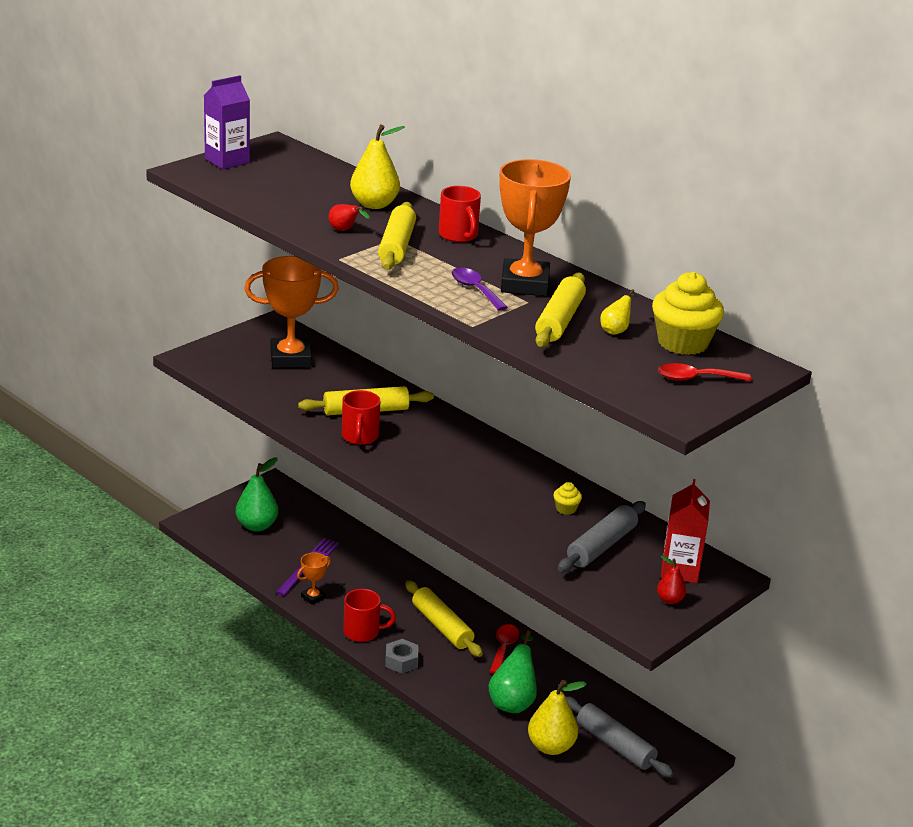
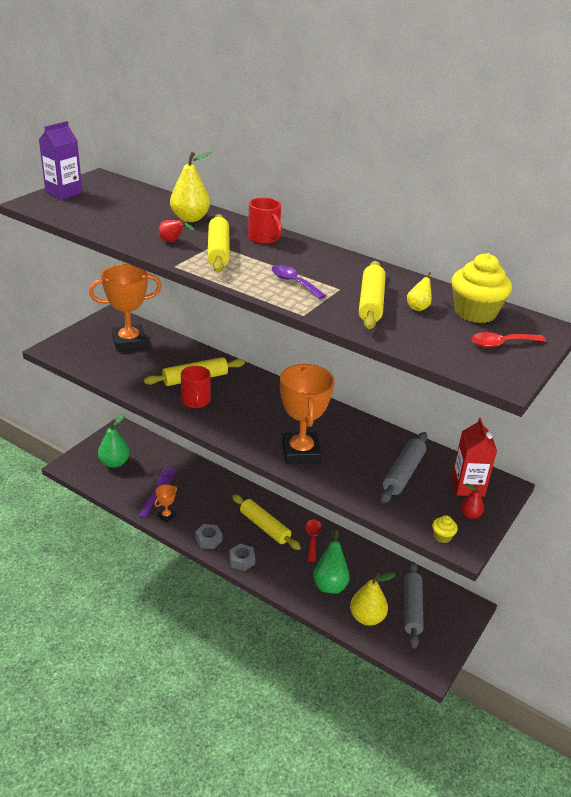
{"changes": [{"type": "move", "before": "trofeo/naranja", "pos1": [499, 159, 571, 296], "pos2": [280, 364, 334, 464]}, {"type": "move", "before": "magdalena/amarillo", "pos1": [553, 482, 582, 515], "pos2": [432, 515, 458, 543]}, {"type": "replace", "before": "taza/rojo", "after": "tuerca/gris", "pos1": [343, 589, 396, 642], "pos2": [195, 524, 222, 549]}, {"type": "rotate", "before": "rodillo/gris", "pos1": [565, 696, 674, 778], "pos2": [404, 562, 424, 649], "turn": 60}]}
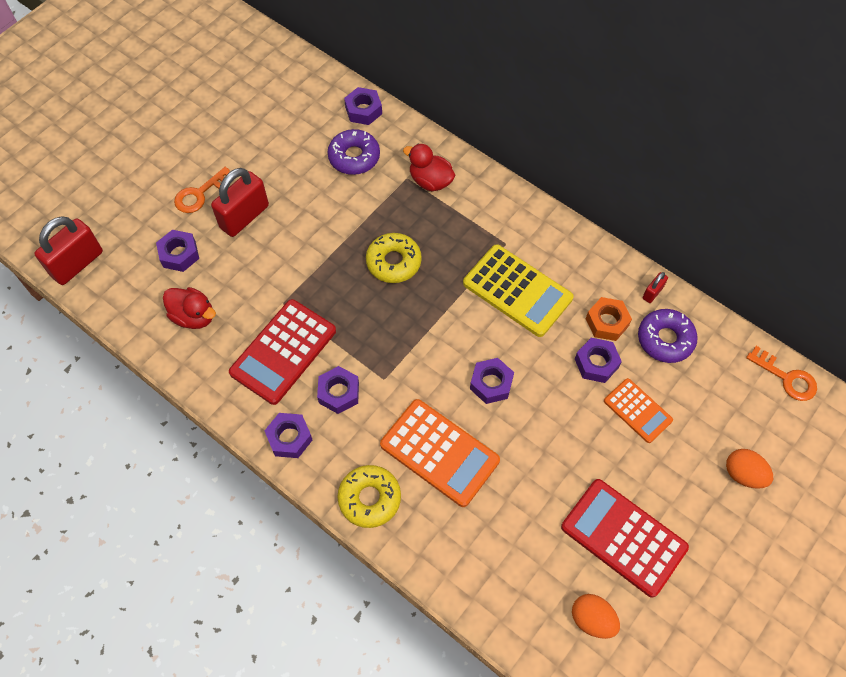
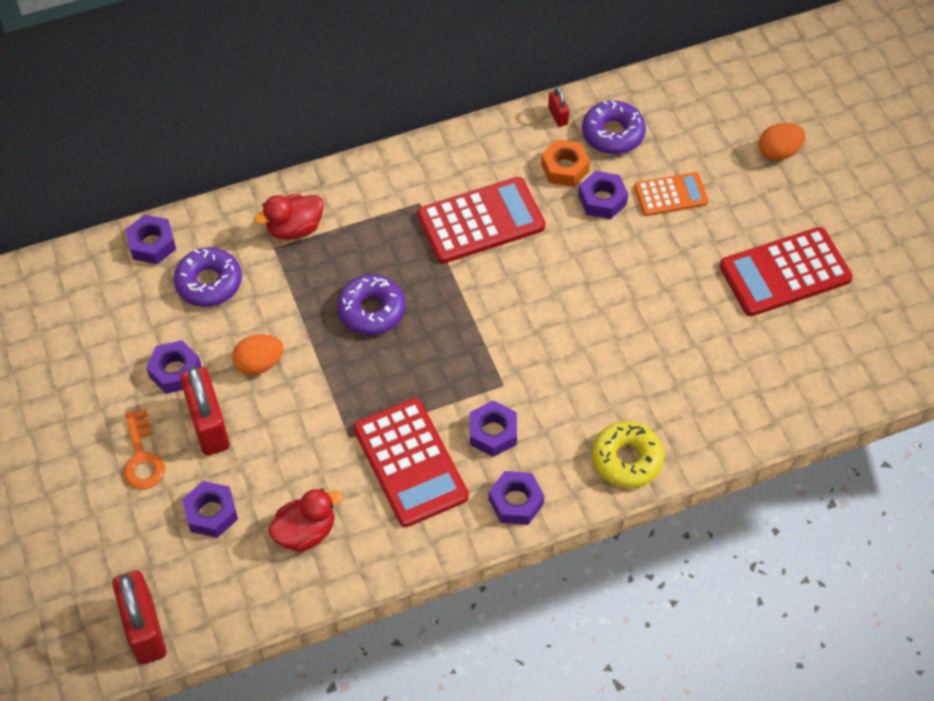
{"changes": [{"type": "delete", "before": "calculadora/naranja", "pos1": [380, 399, 500, 507]}, {"type": "delete", "before": "llave/naranja", "pos1": [746, 346, 817, 401]}, {"type": "move", "before": "tuerca/morado", "pos1": [470, 358, 514, 404], "pos2": [146, 340, 201, 394]}, {"type": "move", "before": "huevo/naranja", "pos1": [572, 594, 620, 639], "pos2": [232, 334, 284, 375]}, {"type": "recolor", "before": "rosquilla/amarillo", "after": "rosquilla/morado", "pos1": [366, 233, 422, 283], "pos2": [337, 275, 405, 335]}, {"type": "recolor", "before": "calculadora/amarillo", "after": "calculadora/rojo", "pos1": [463, 244, 573, 337], "pos2": [417, 177, 546, 263]}]}
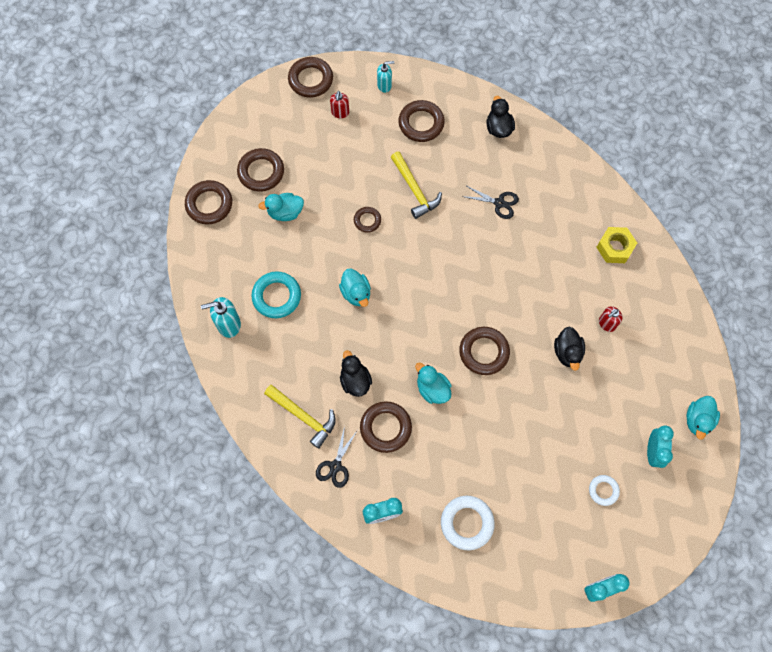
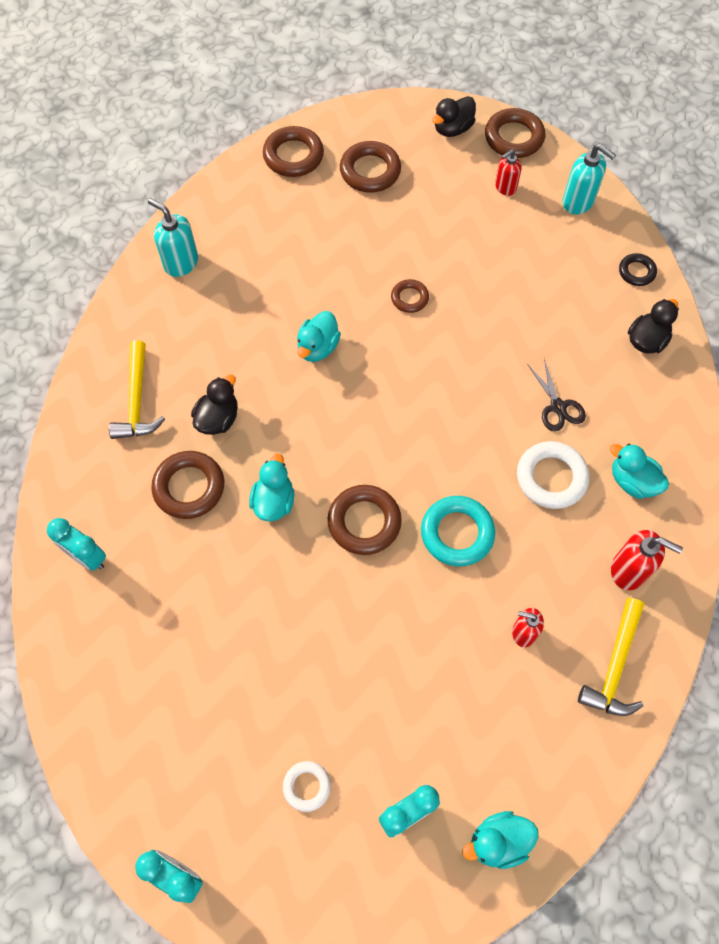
{"changes": [{"type": "delete", "before": "tijeras/negro", "pos1": [316, 426, 357, 488]}, {"type": "delete", "before": "anillo/marrón", "pos1": [398, 100, 445, 142]}, {"type": "insert", "after": "anillo/negro", "pos2": [619, 253, 657, 286]}, {"type": "move", "before": "anillo/turquesa", "pos1": [251, 271, 301, 318], "pos2": [421, 496, 495, 566]}, {"type": "move", "before": "pato/turquesa", "pos1": [258, 193, 304, 221], "pos2": [610, 444, 669, 499]}, {"type": "move", "before": "martillo/amarillo", "pos1": [391, 152, 442, 219], "pos2": [578, 598, 644, 716]}, {"type": "move", "before": "anillo/blanco", "pos1": [441, 496, 495, 550], "pos2": [517, 441, 590, 509]}, {"type": "move", "before": "pato/negro", "pos1": [554, 327, 585, 371], "pos2": [432, 96, 476, 137]}, {"type": "replace", "before": "tuerca/amarillo", "after": "dispensador de jabón/rojo", "pos1": [596, 227, 637, 263], "pos2": [611, 530, 683, 590]}, {"type": "resize", "before": "dispensador de jabón/turquesa", "pos1": [377, 61, 394, 93], "pos2": [563, 144, 616, 214], "scale": 1.51}]}
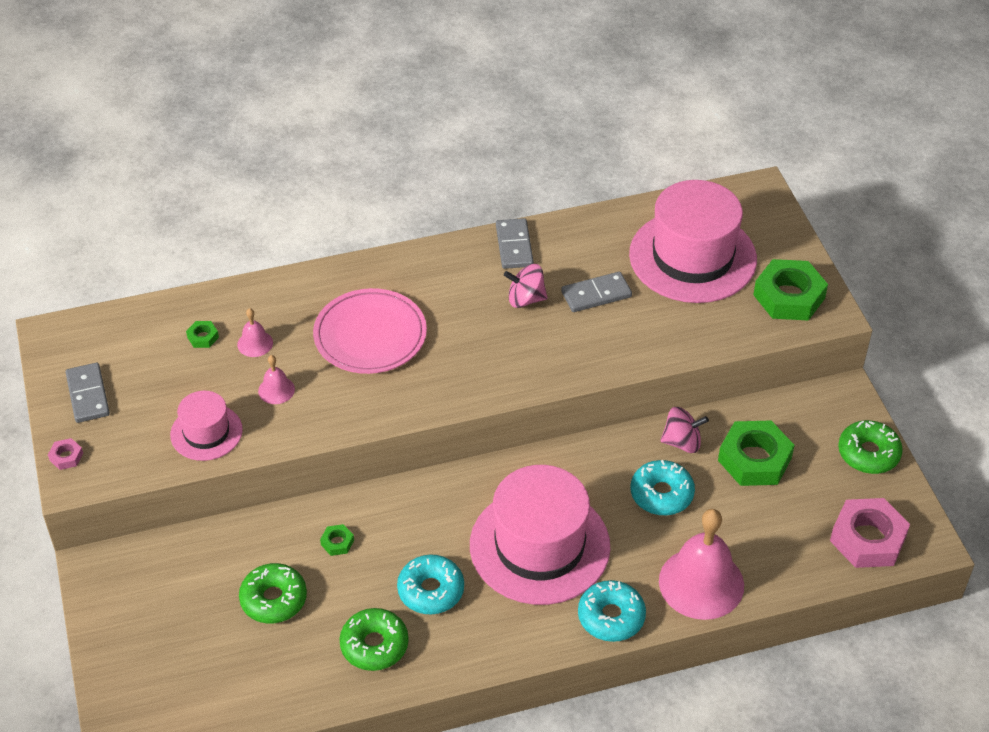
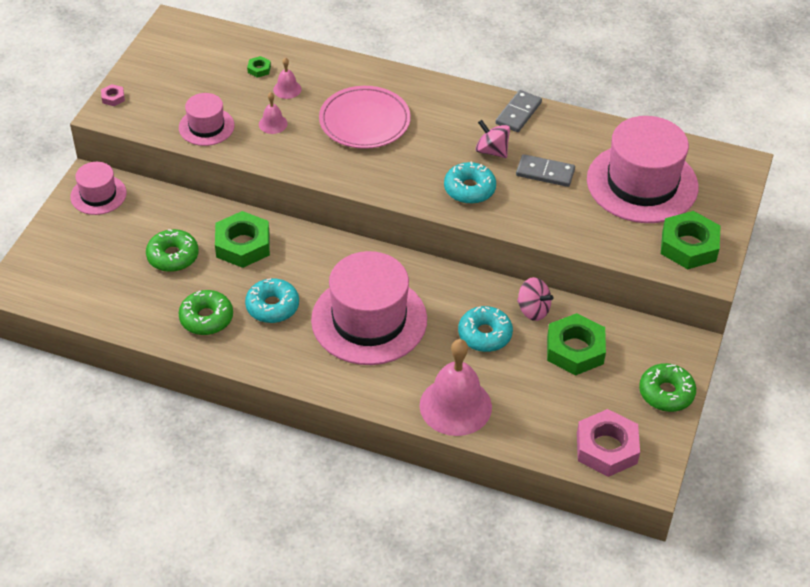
{"changes": [{"type": "delete", "before": "ficha de dominó/gris", "pos1": [66, 363, 110, 423]}, {"type": "insert", "after": "sombrero/rosa", "pos2": [70, 162, 127, 215]}, {"type": "move", "before": "rosquilla/turquesa", "pos1": [578, 580, 646, 642], "pos2": [444, 162, 496, 204]}, {"type": "resize", "before": "tuerca/verde", "pos1": [320, 524, 354, 556], "pos2": [215, 211, 270, 268], "scale": 2.3}]}
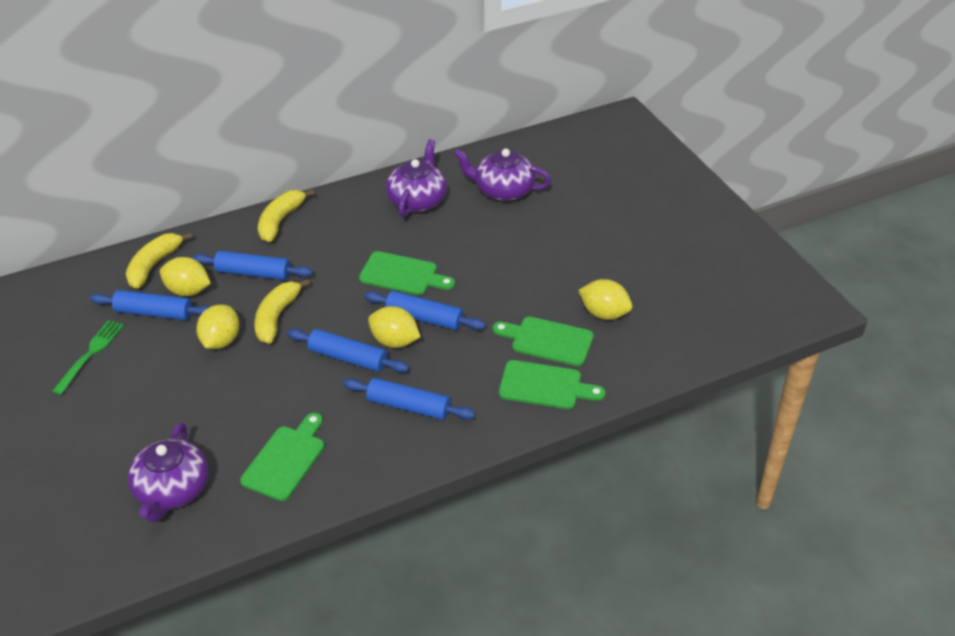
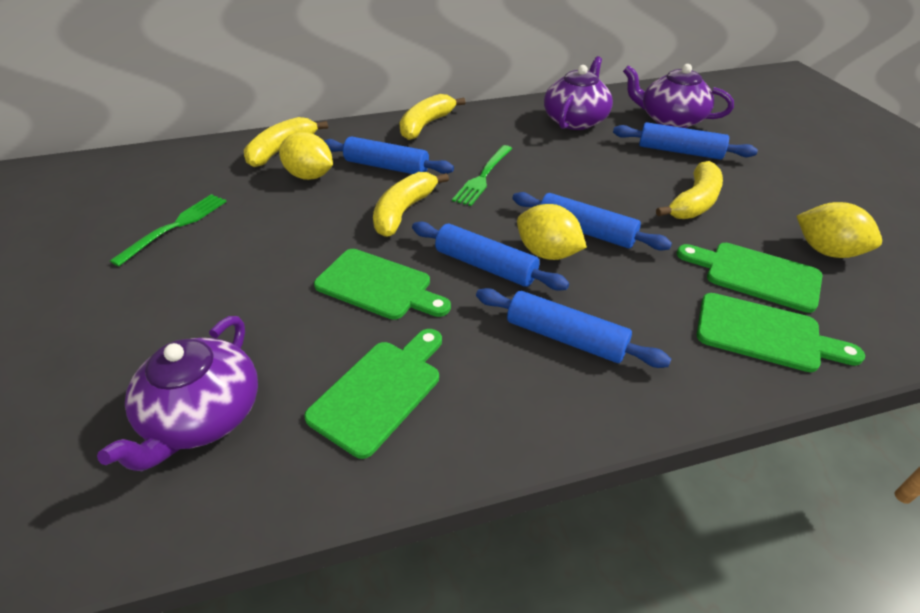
{"changes": [{"type": "delete", "before": "limón/amarillo", "pos1": [196, 304, 240, 349]}, {"type": "insert", "after": "tenedor/verde", "pos2": [452, 145, 512, 206]}, {"type": "insert", "after": "plátano/amarillo", "pos2": [656, 161, 723, 219]}, {"type": "move", "before": "rodillo/azul", "pos1": [90, 290, 209, 320], "pos2": [613, 122, 758, 160]}, {"type": "move", "before": "tabla de cortar/verde", "pos1": [359, 251, 455, 295], "pos2": [314, 249, 451, 320]}]}
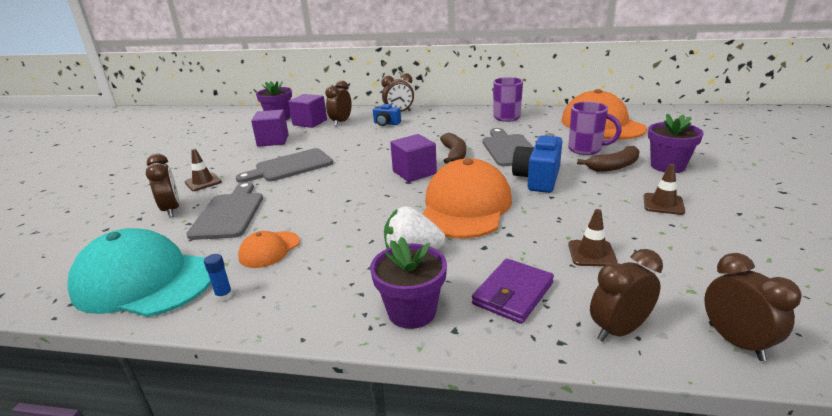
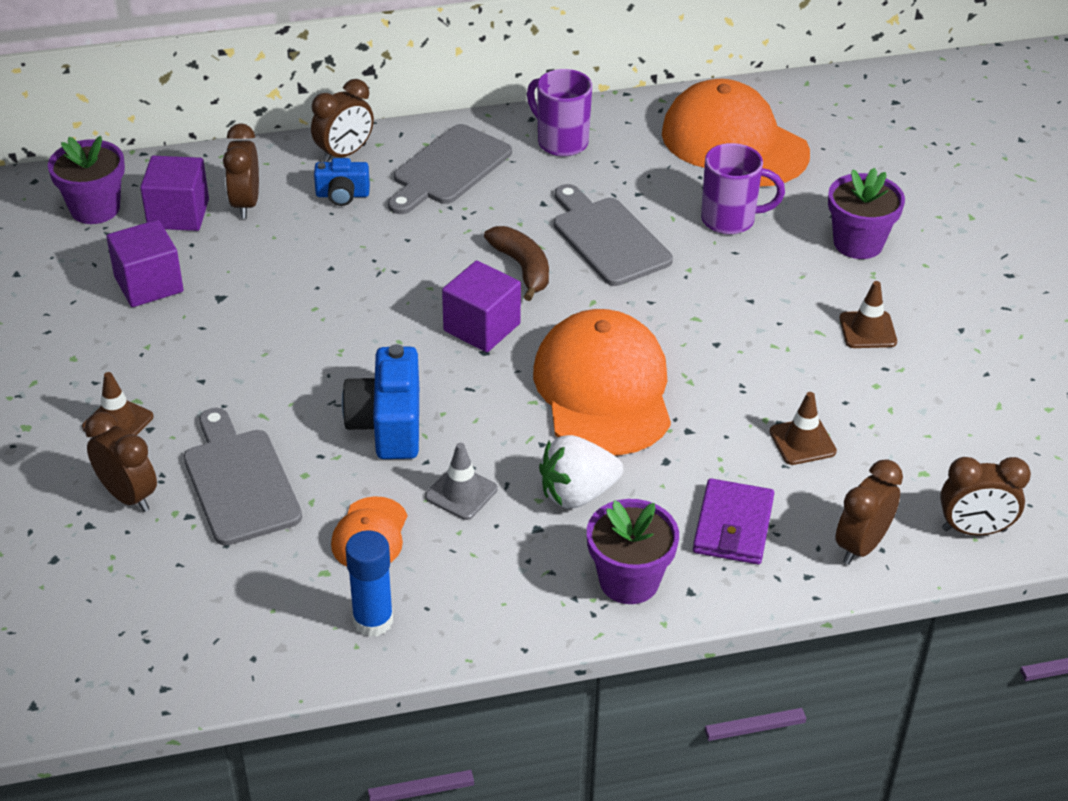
{"changes": [{"type": "delete", "before": "gorra/turquesa", "pos1": [67, 228, 211, 317]}, {"type": "delete", "before": "plátano/marrón", "pos1": [577, 146, 640, 172]}, {"type": "insert", "after": "cono de tráfico/gris", "pos2": [425, 443, 498, 520]}, {"type": "move", "before": "tabla de cortar/gris", "pos1": [236, 148, 333, 183], "pos2": [388, 124, 512, 214]}, {"type": "move", "before": "cámara/azul", "pos1": [512, 133, 562, 193], "pos2": [342, 344, 419, 459]}, {"type": "rotate", "before": "despertador/marrón", "pos1": [705, 253, 802, 361], "pos2": [940, 457, 1031, 536], "turn": 135}, {"type": "resize", "before": "barra de pegamento/azul", "pos1": [204, 254, 233, 301], "pos2": [345, 530, 393, 637], "scale": 1.81}]}
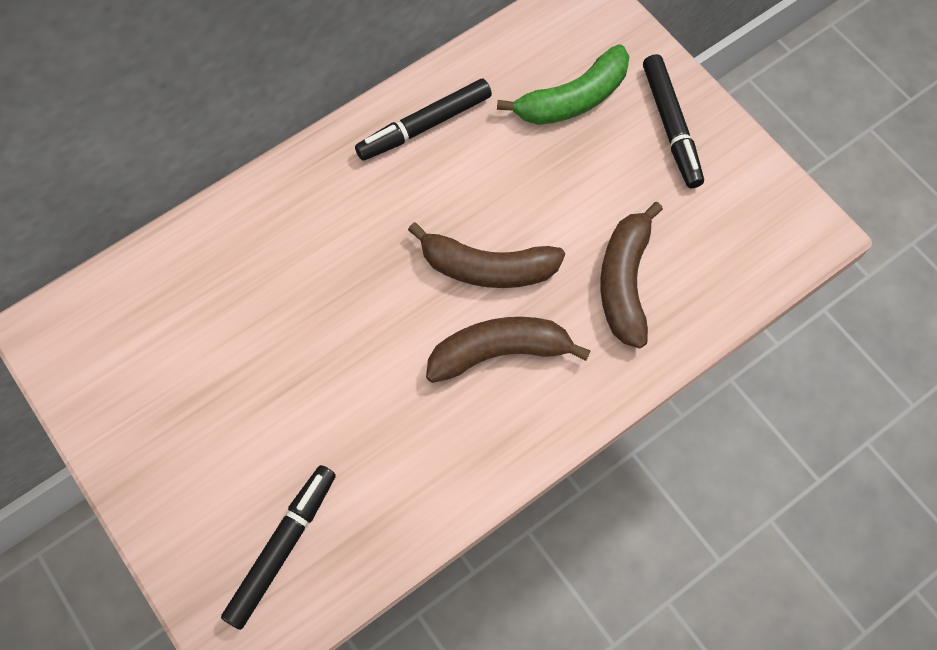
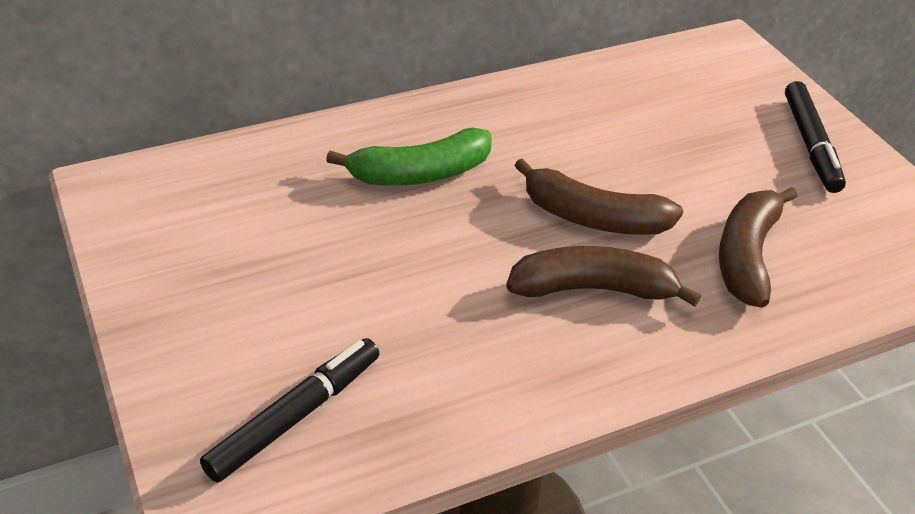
{"changes": [{"type": "delete", "before": "rotulador/negro", "pos1": [355, 79, 492, 161]}, {"type": "move", "before": "plátano/verde", "pos1": [497, 44, 629, 125], "pos2": [326, 128, 492, 186]}]}
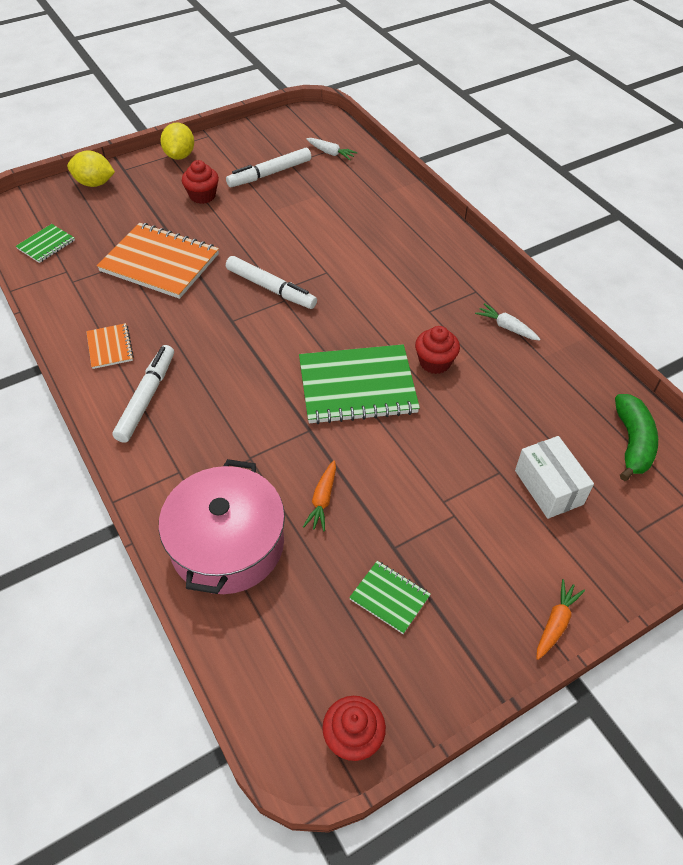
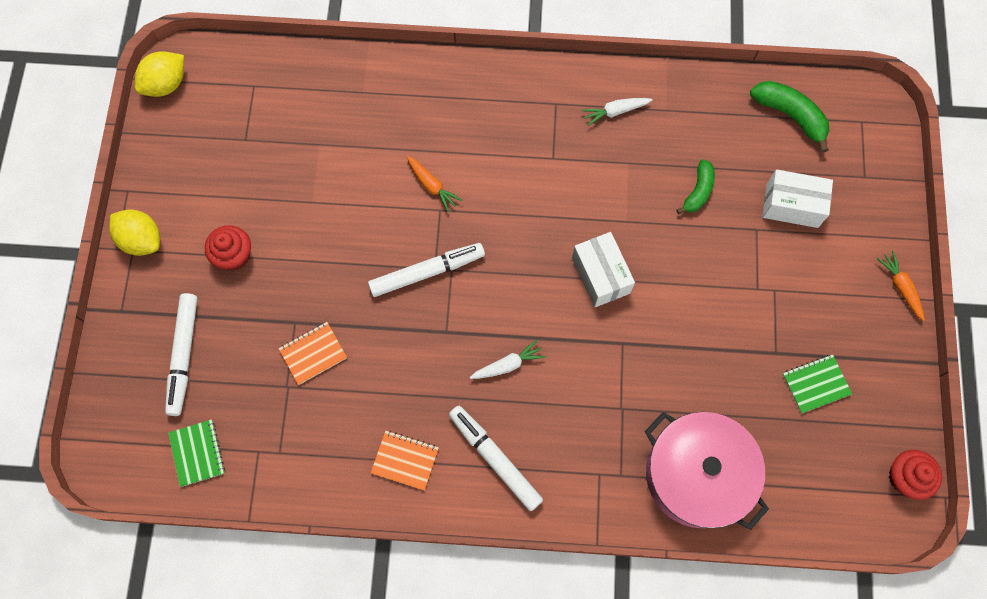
{"changes": [{"type": "delete", "before": "magdalena/rojo", "pos1": [415, 326, 460, 374]}, {"type": "insert", "after": "plátano/verde", "pos2": [677, 159, 715, 214]}, {"type": "move", "before": "limón/amarillo", "pos1": [67, 150, 115, 187], "pos2": [135, 51, 184, 97]}, {"type": "move", "before": "rotulador/blanco", "pos1": [226, 148, 311, 187], "pos2": [165, 293, 198, 416]}, {"type": "move", "before": "zanahoria/naranja", "pos1": [303, 460, 336, 531], "pos2": [407, 156, 462, 212]}, {"type": "move", "before": "zanahoria/blanco", "pos1": [306, 138, 358, 160], "pos2": [470, 340, 546, 379]}, {"type": "replace", "before": "cuaderno/verde", "after": "caja/blanco", "pos1": [299, 344, 420, 424], "pos2": [572, 232, 635, 307]}, {"type": "resize", "before": "cuaderno/naranja", "pos1": [97, 223, 219, 299], "pos2": [279, 322, 347, 385], "scale": 0.49}]}
